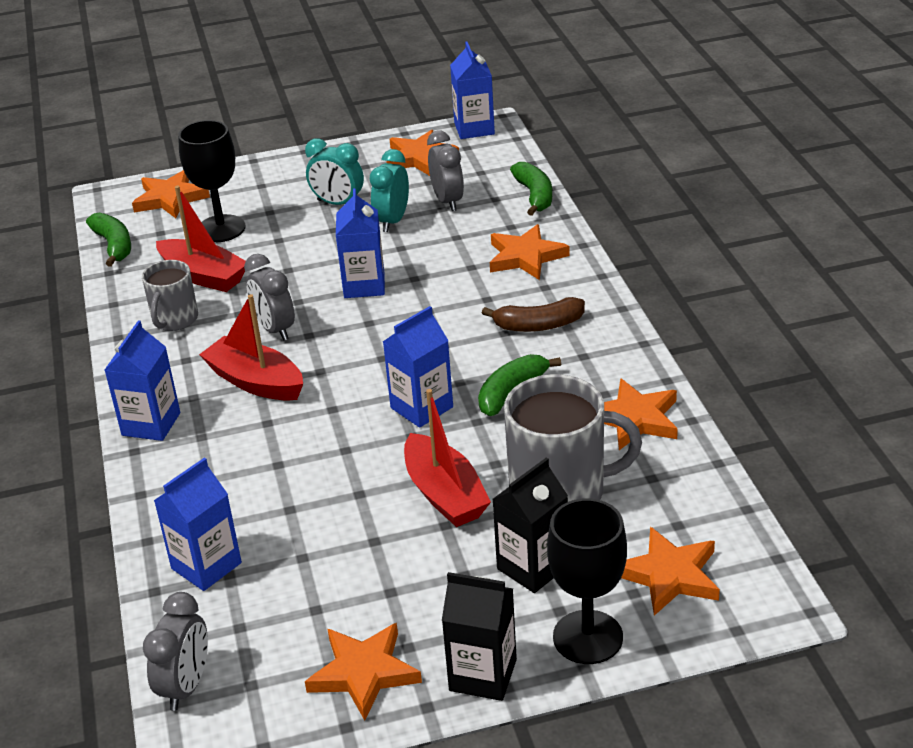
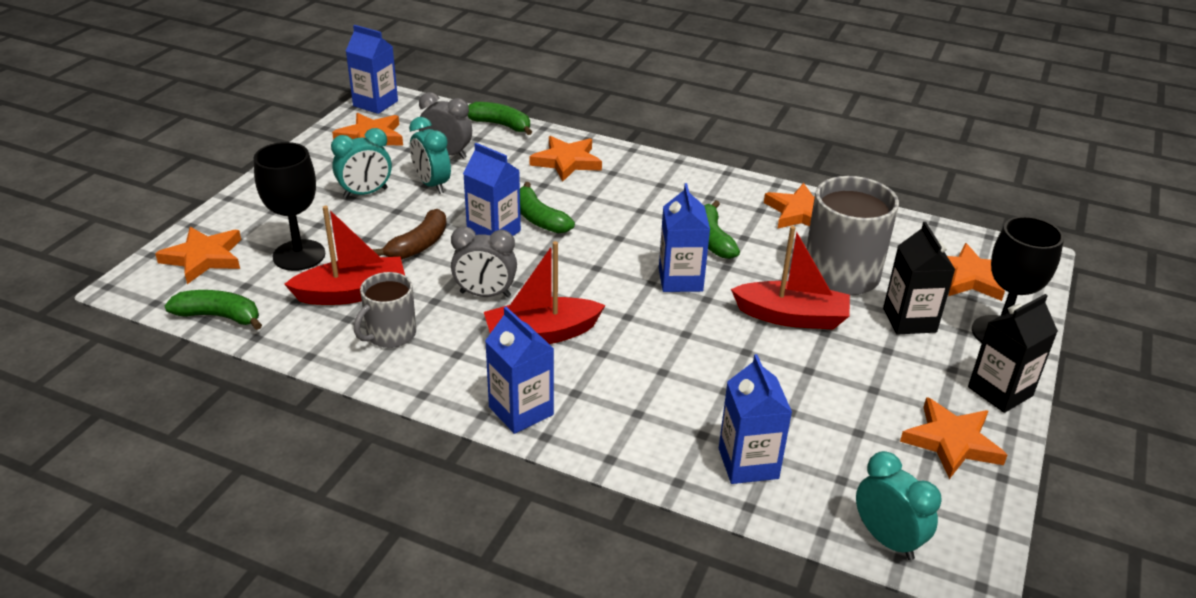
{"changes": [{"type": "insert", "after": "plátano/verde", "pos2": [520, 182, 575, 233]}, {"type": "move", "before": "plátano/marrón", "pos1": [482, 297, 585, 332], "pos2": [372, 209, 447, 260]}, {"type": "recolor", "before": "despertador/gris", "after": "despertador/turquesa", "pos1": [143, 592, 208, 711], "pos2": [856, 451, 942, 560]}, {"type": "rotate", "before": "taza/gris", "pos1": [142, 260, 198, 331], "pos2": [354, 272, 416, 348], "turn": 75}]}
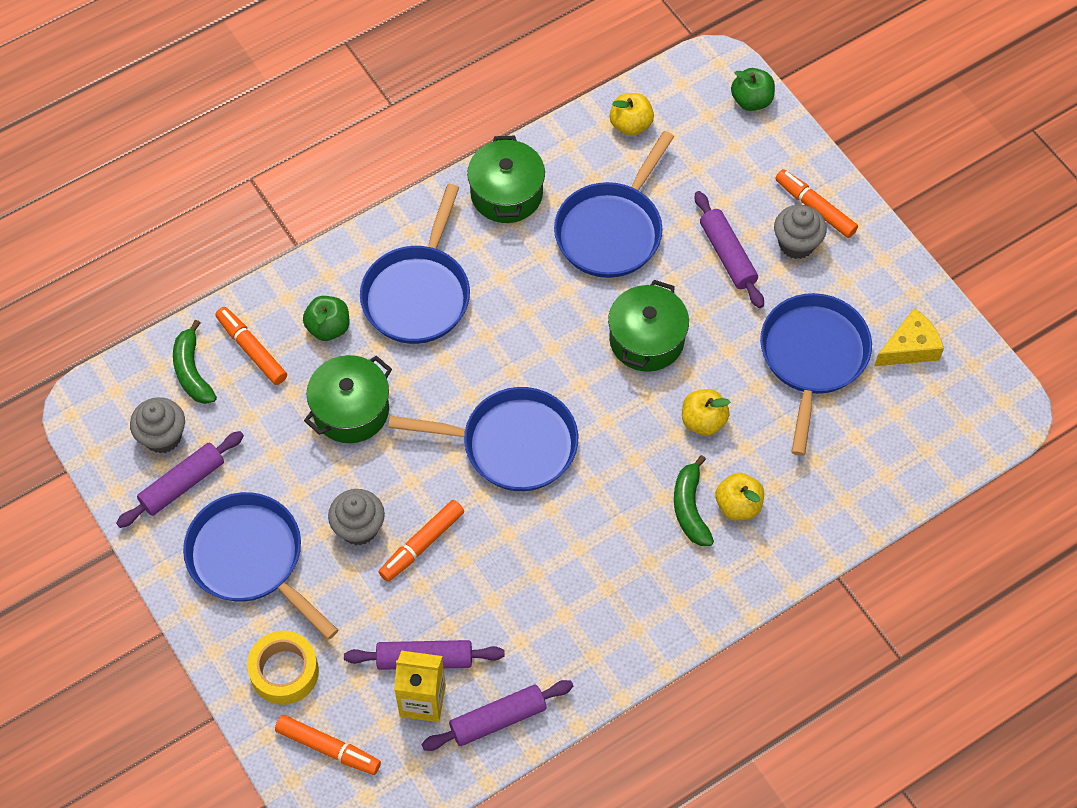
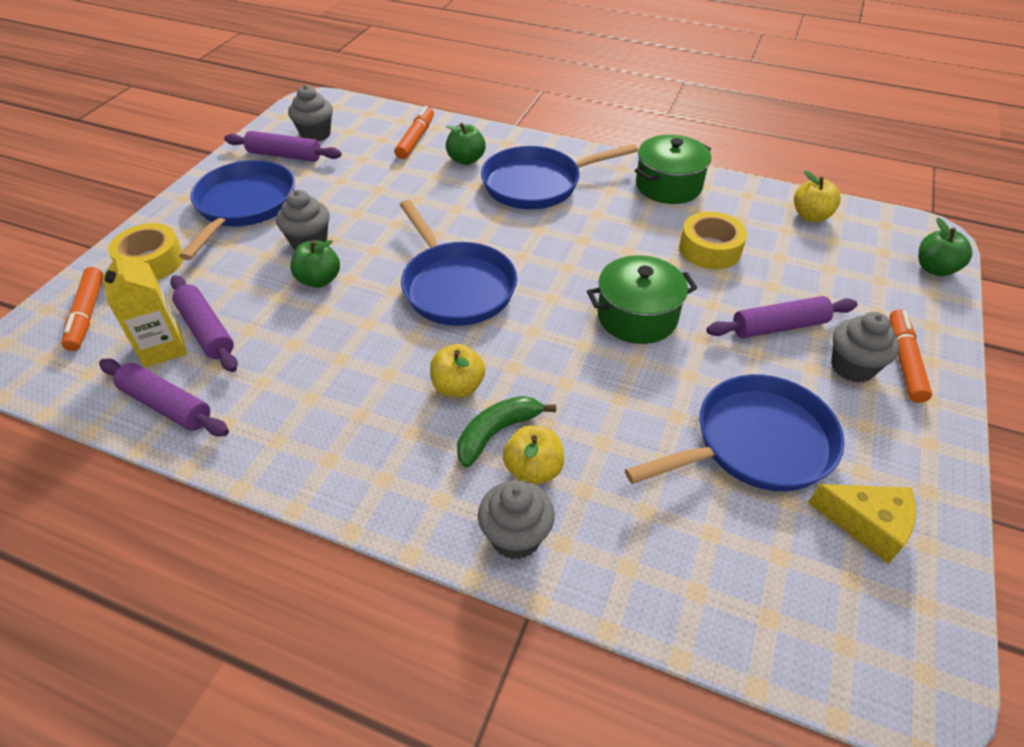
{"changes": [{"type": "delete", "before": "plátano/verde", "pos1": [173, 320, 217, 404]}, {"type": "delete", "before": "olla/verde", "pos1": [304, 355, 392, 443]}, {"type": "insert", "after": "magdalena/gris", "pos2": [478, 480, 555, 560]}, {"type": "move", "before": "manzana/amarillo", "pos1": [682, 389, 730, 436], "pos2": [430, 344, 485, 398]}, {"type": "replace", "before": "rotulador/naranja", "after": "manzana/verde", "pos1": [379, 500, 464, 582], "pos2": [290, 240, 340, 288]}, {"type": "replace", "before": "sartén/azul", "after": "cinta adhesiva/amarillo", "pos1": [554, 131, 674, 278], "pos2": [679, 212, 747, 269]}, {"type": "rotate", "before": "rodillo/morado", "pos1": [695, 191, 764, 308], "pos2": [706, 296, 857, 338], "turn": 45}]}
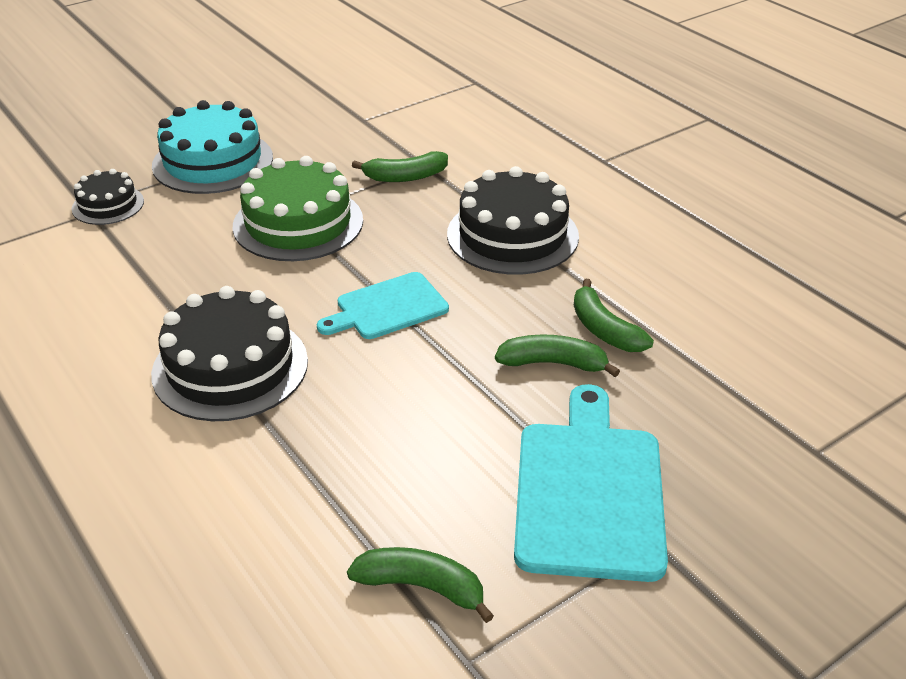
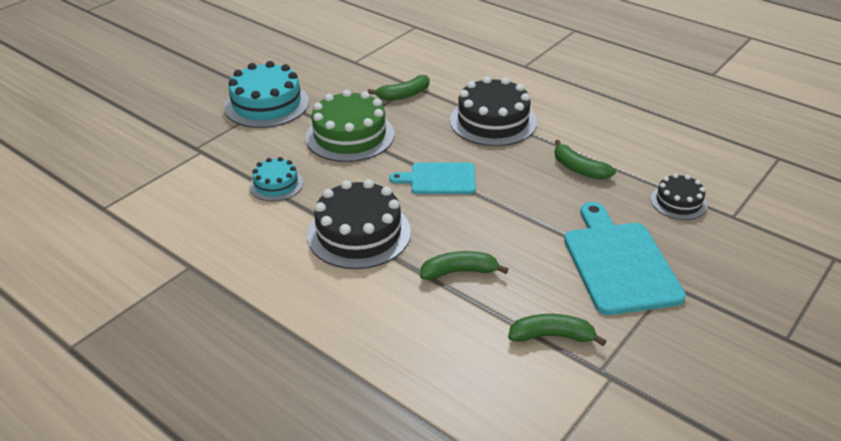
{"changes": [{"type": "insert", "after": "tarta/turquesa", "pos2": [249, 157, 303, 201]}, {"type": "move", "before": "tarta/negro", "pos1": [72, 169, 144, 225], "pos2": [651, 173, 707, 220]}, {"type": "move", "before": "plátano/verde", "pos1": [495, 334, 620, 377], "pos2": [420, 251, 508, 280]}, {"type": "rotate", "before": "tabla de cortar/turquesa", "pos1": [317, 272, 449, 339], "pos2": [389, 162, 476, 194], "turn": 45}]}
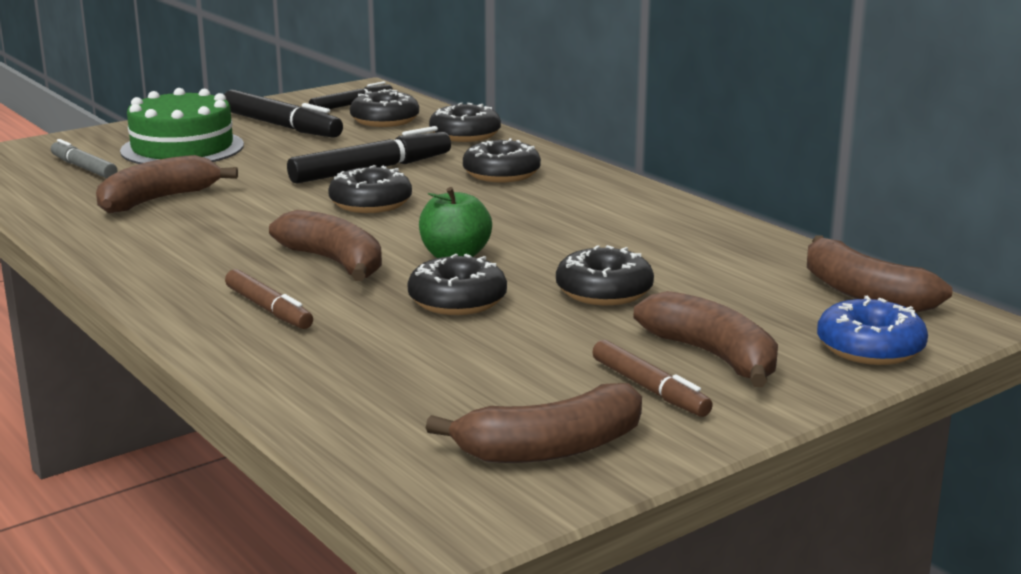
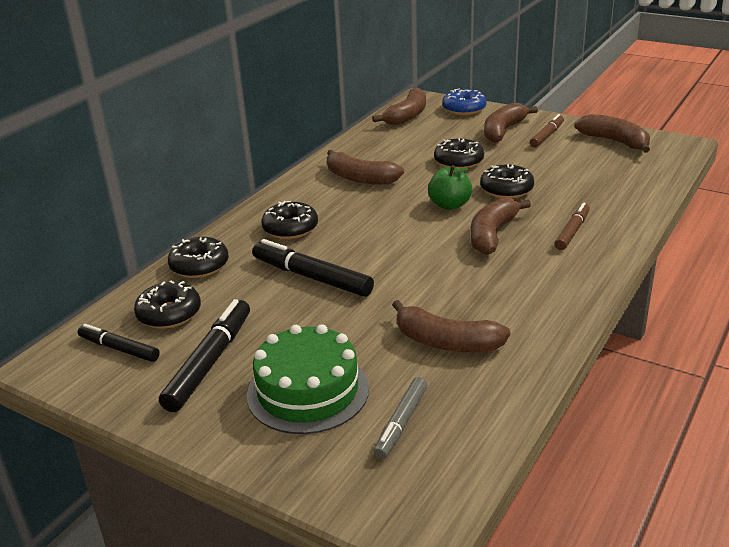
{"changes": [{"type": "delete", "before": "rosquilla/negro", "pos1": [328, 165, 412, 213]}, {"type": "insert", "after": "plátano/marrón", "pos2": [327, 150, 404, 185]}]}
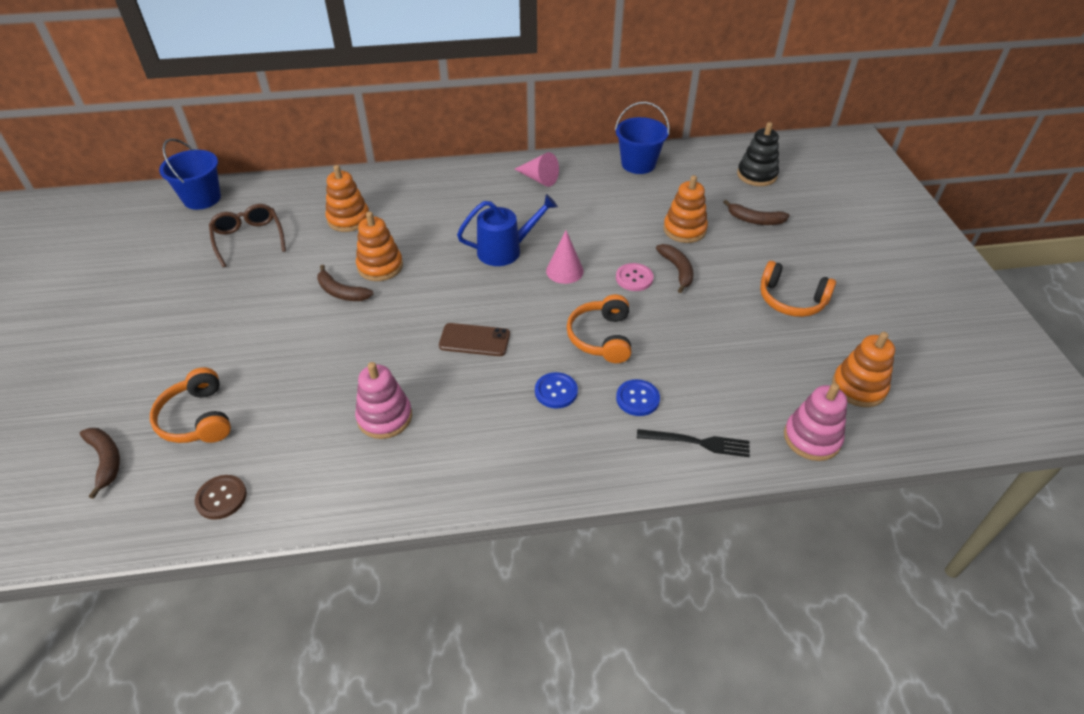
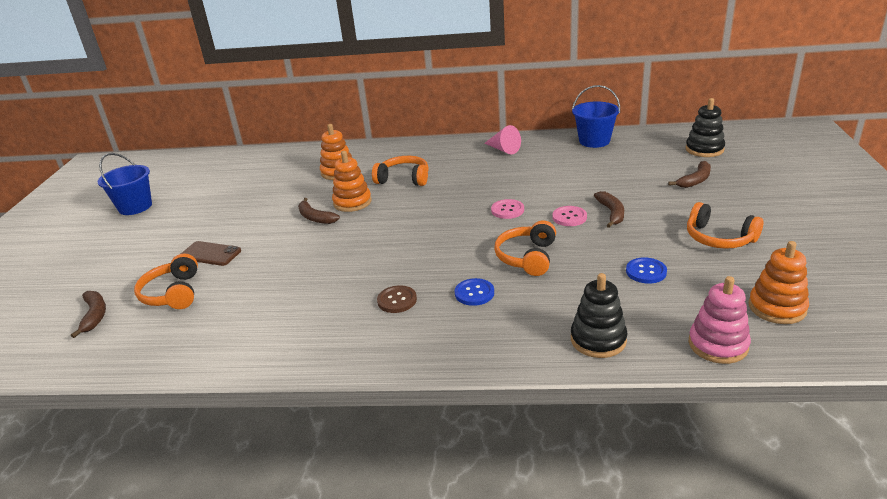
{"changes": [{"type": "delete", "before": "gafas/marrón", "pos1": [209, 204, 286, 268]}, {"type": "delete", "before": "juguete apilable/rosa", "pos1": [355, 362, 412, 439]}, {"type": "delete", "before": "regadera/azul", "pos1": [457, 194, 558, 266]}, {"type": "delete", "before": "juguete apilable/naranja", "pos1": [663, 175, 708, 243]}, {"type": "insert", "after": "auriculares/naranja", "pos2": [372, 156, 429, 186]}, {"type": "move", "before": "balde/azul", "pos1": [159, 138, 221, 210], "pos2": [98, 153, 152, 215]}, {"type": "move", "before": "botón/marrón", "pos1": [195, 475, 247, 520], "pos2": [377, 285, 417, 313]}, {"type": "move", "before": "móvil/marrón", "pos1": [439, 323, 510, 356], "pos2": [181, 241, 241, 266]}, {"type": "move", "before": "botón/azul", "pos1": [616, 379, 660, 416], "pos2": [626, 258, 667, 284]}, {"type": "replace", "before": "cono/rosa", "after": "botón/rosa", "pos1": [546, 231, 584, 284], "pos2": [491, 199, 524, 219]}, {"type": "replace", "before": "tenedor/negro", "after": "juguete apilable/negro", "pos1": [637, 429, 750, 457], "pos2": [571, 273, 627, 358]}, {"type": "rotate", "before": "plátano/marrón", "pos1": [723, 200, 790, 225], "pos2": [668, 161, 711, 188], "turn": -75}]}
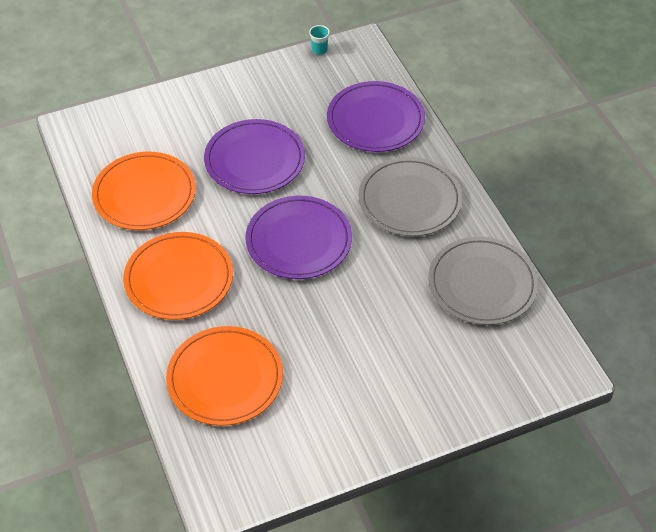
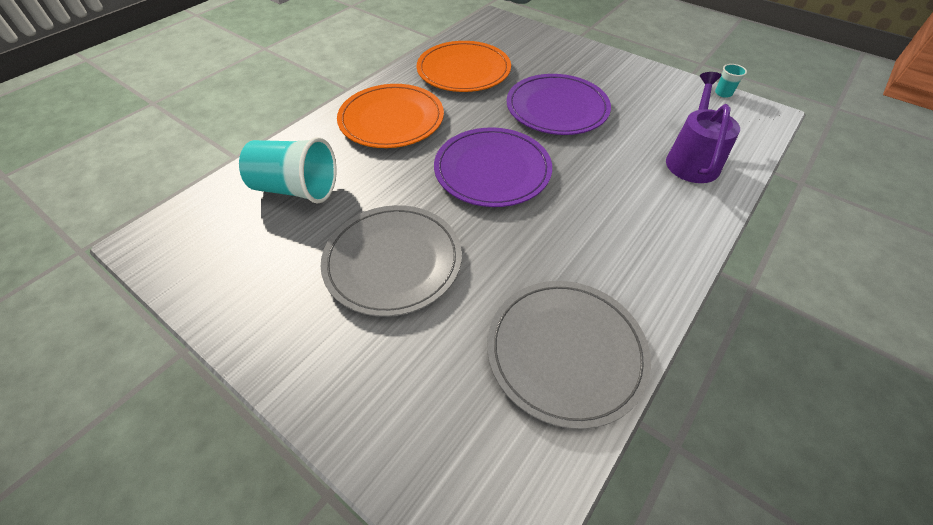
{"changes": [{"type": "move", "before": "plato/gris", "pos1": [359, 157, 462, 236], "pos2": [321, 205, 462, 317]}, {"type": "replace", "before": "plato/naranja", "after": "vaso/turquesa", "pos1": [166, 326, 283, 426], "pos2": [239, 137, 336, 204]}, {"type": "replace", "before": "plato/morado", "after": "regadera/morado", "pos1": [327, 81, 425, 152], "pos2": [666, 72, 740, 183]}]}
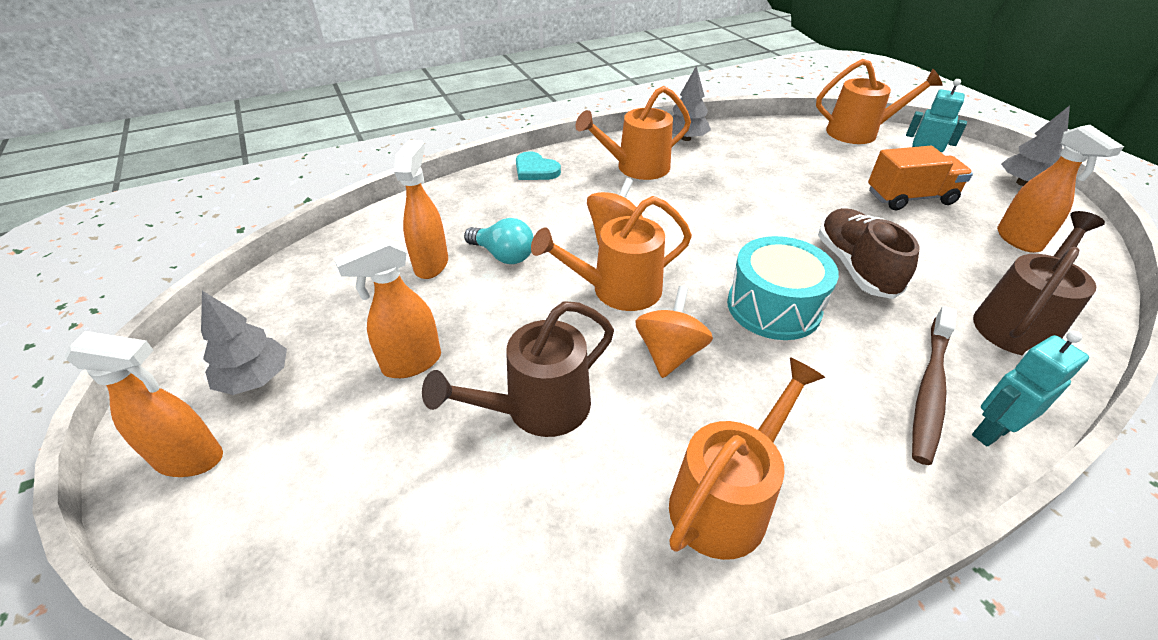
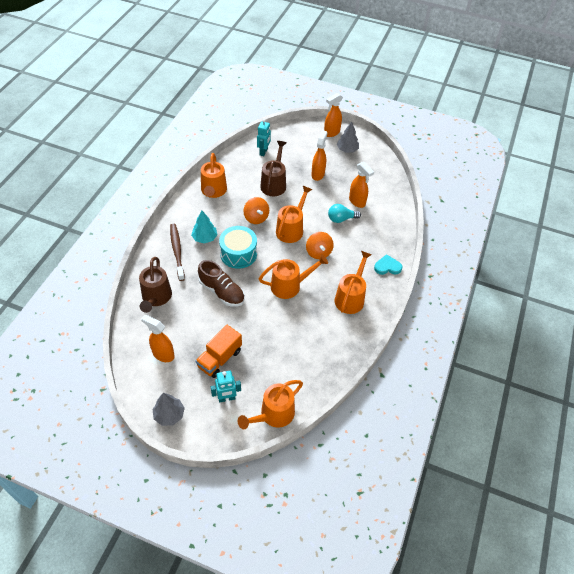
{"changes": [{"type": "delete", "before": "árbol/gris", "pos1": [672, 66, 711, 141]}, {"type": "insert", "after": "árbol/turquesa", "pos2": [191, 211, 218, 243]}, {"type": "insert", "after": "regadera/naranja", "pos2": [259, 254, 328, 299]}, {"type": "move", "before": "robot/turquesa", "pos1": [972, 331, 1089, 446], "pos2": [257, 119, 271, 156]}]}
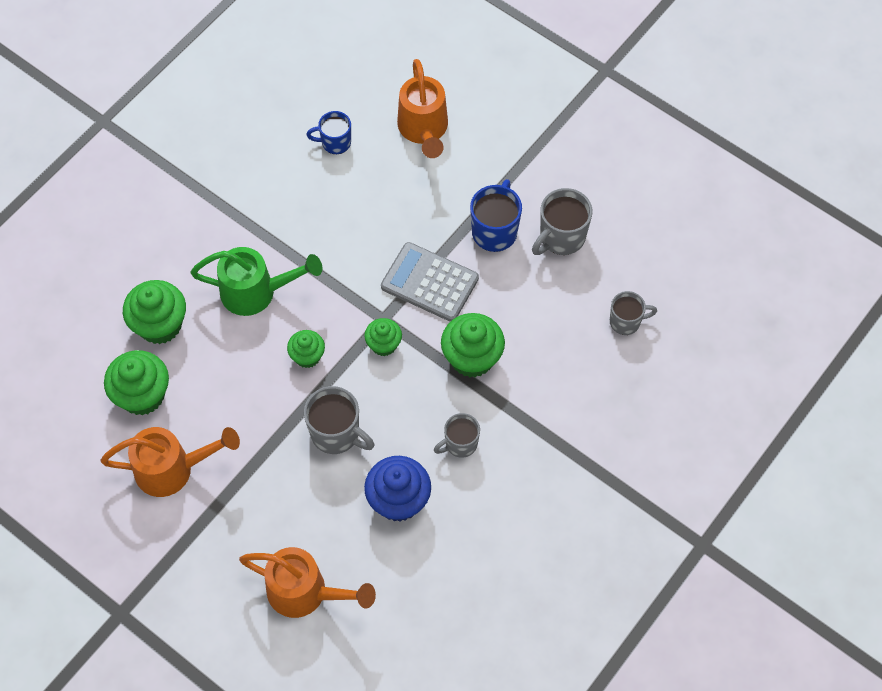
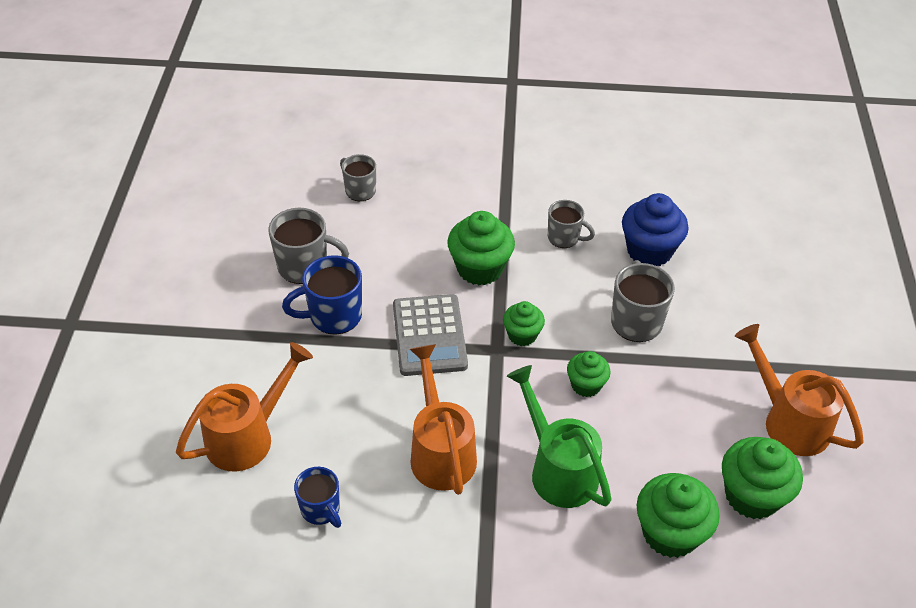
{"changes": [{"type": "move", "before": "regadera/naranja", "pos1": [239, 547, 376, 618], "pos2": [410, 344, 477, 495]}]}
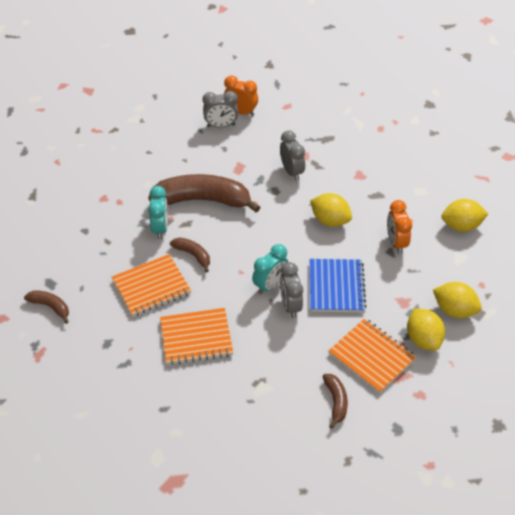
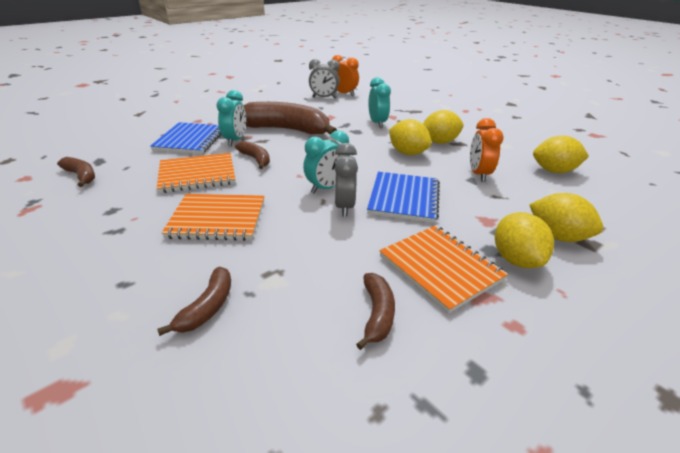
{"changes": [{"type": "insert", "after": "cuaderno/azul", "pos2": [150, 122, 221, 154]}, {"type": "insert", "after": "plátano/marrón", "pos2": [157, 267, 231, 336]}, {"type": "insert", "after": "limón/amarillo", "pos2": [423, 110, 464, 144]}, {"type": "recolor", "before": "despertador/gris", "after": "despertador/turquesa", "pos1": [280, 130, 305, 181], "pos2": [368, 77, 391, 128]}]}
